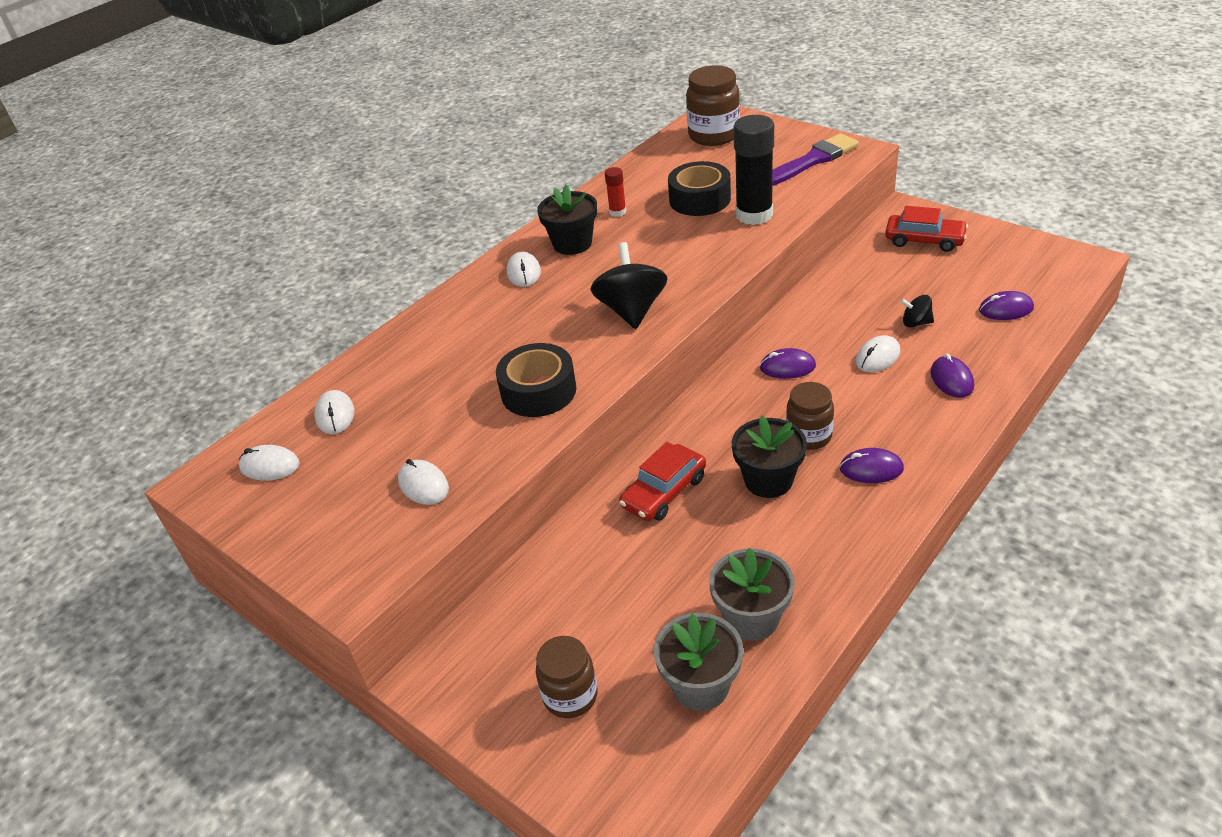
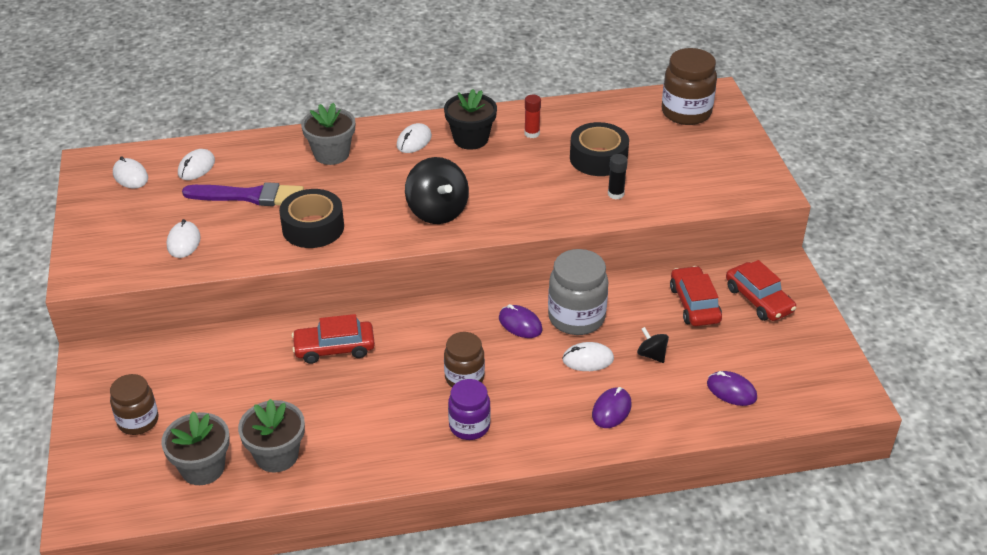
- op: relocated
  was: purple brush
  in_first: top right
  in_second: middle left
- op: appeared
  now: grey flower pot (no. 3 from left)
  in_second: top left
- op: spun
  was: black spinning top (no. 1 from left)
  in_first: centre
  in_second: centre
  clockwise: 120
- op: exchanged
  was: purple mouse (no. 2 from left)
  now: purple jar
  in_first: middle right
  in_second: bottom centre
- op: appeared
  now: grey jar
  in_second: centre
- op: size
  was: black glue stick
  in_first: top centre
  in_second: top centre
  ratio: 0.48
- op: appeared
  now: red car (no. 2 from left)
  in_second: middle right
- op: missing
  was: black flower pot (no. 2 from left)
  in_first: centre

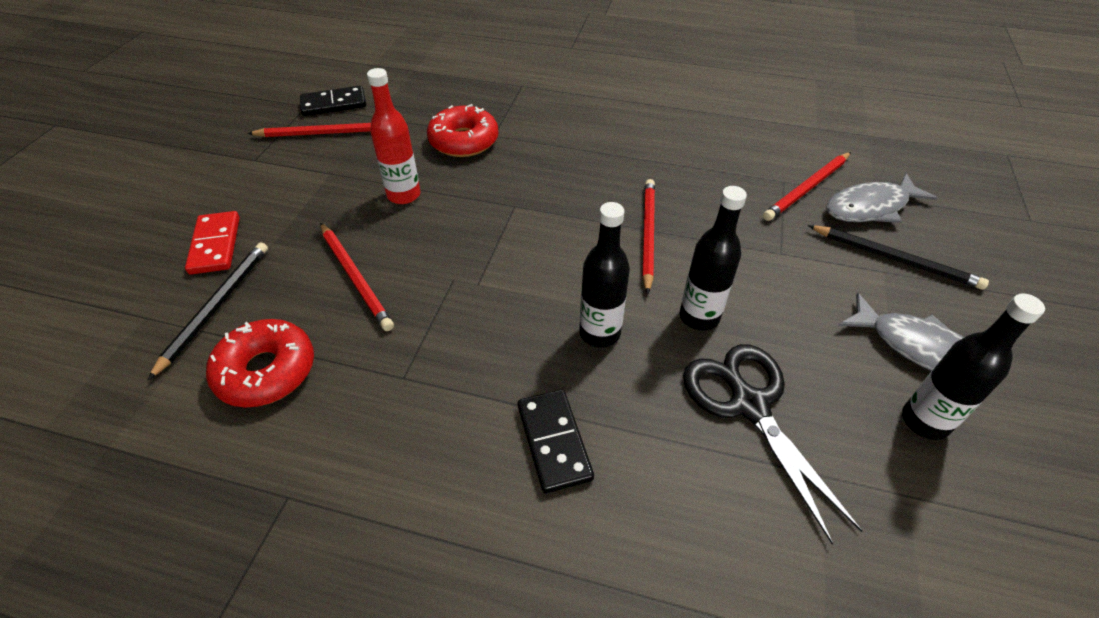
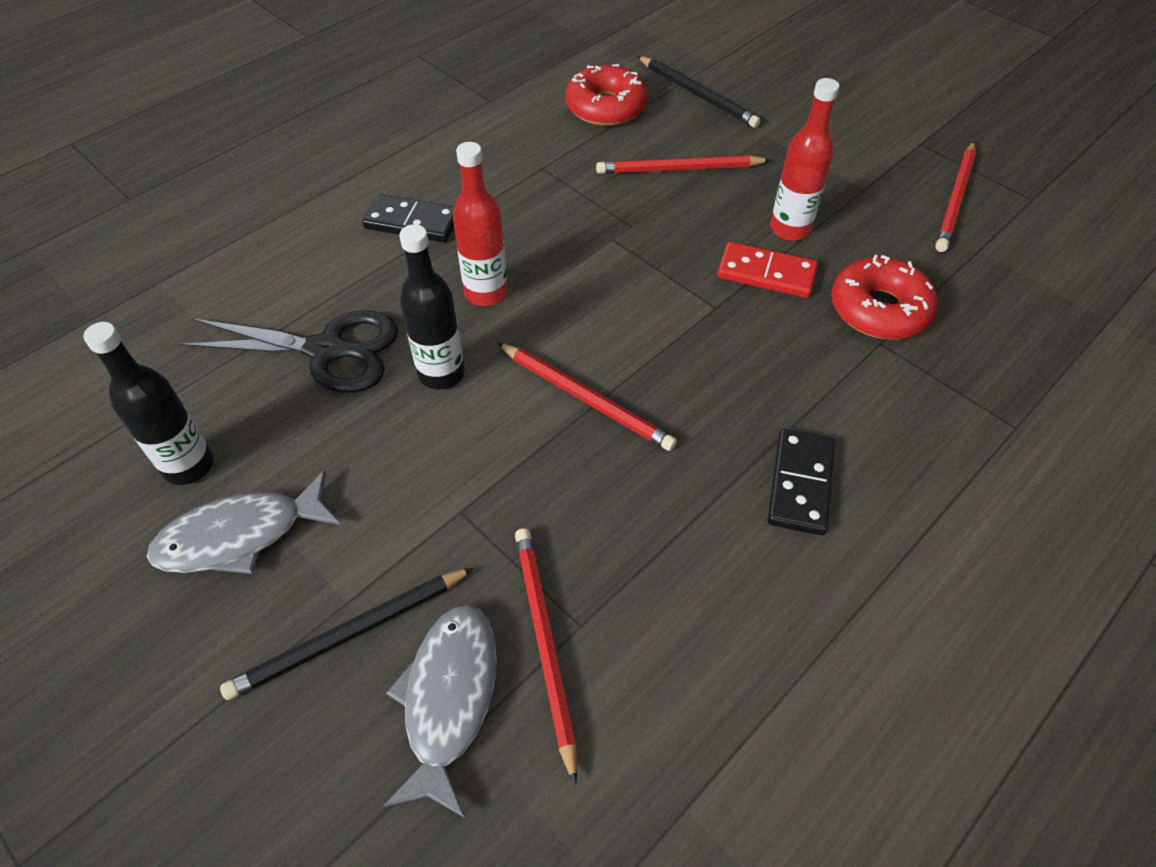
- op: colour
  was: black bottle (no. 1 from left)
  now: red bottle (no. 1 from left)
  in_first: centre
  in_second: top centre
- op: relocated
  was: red domino
  in_first: middle left
  in_second: top centre
- op: relocated
  was: black domino (no. 1 from left in the first image)
  now: black domino (no. 2 from left)
  in_first: top left
  in_second: middle right

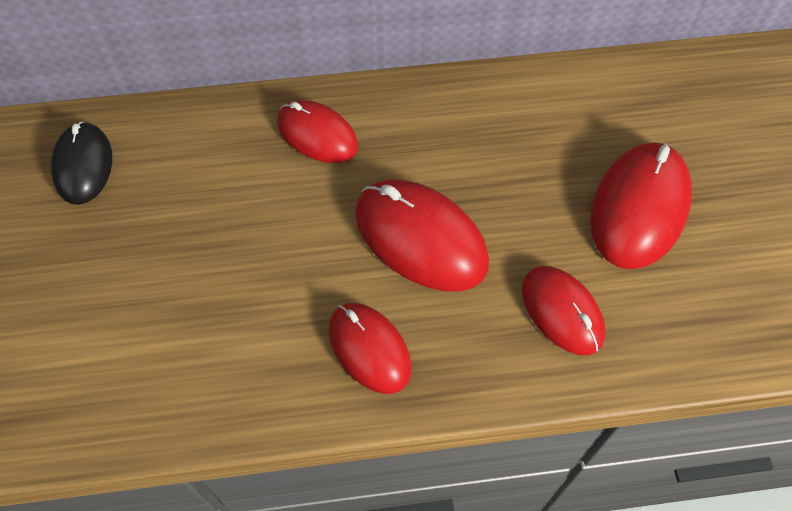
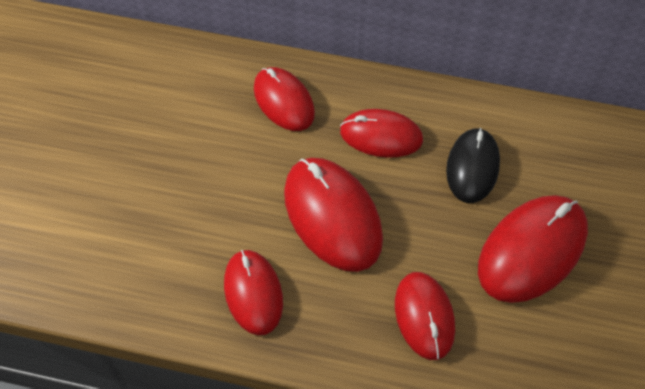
- op: appeared
  now: red mouse (no. 4 from left)
  in_second: centre
- op: relocated
  was: black mouse
  in_first: top left
  in_second: middle right

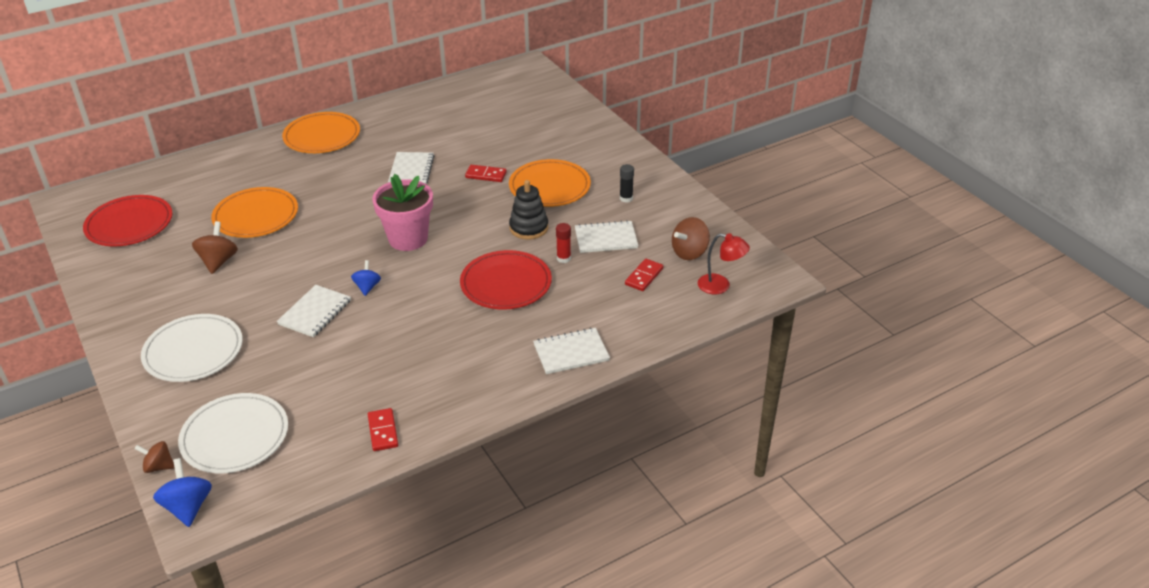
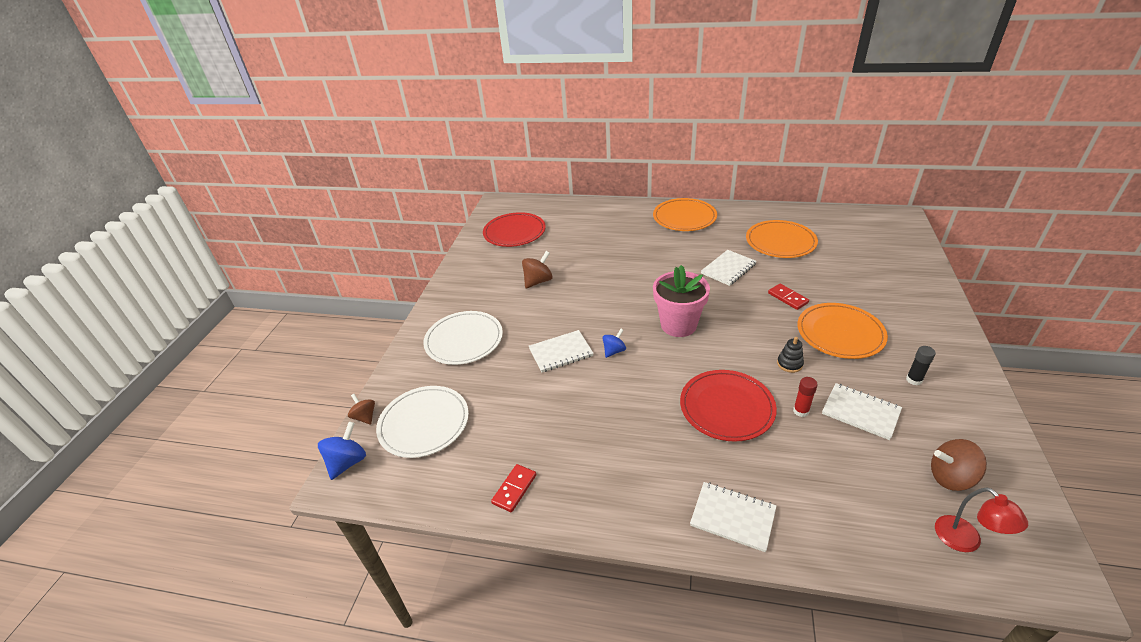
- op: relocated
  was: orange plate (no. 1 from left in the first image)
  now: orange plate (no. 2 from left)
  in_first: middle left
  in_second: middle right
- op: size
  was: black stacking toy
  in_first: centre
  in_second: middle right
  ratio: 0.62
- op: missing
  was: red domino (no. 3 from left)
  in_first: centre

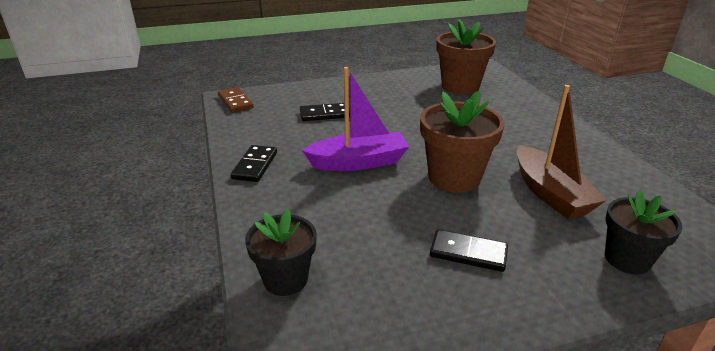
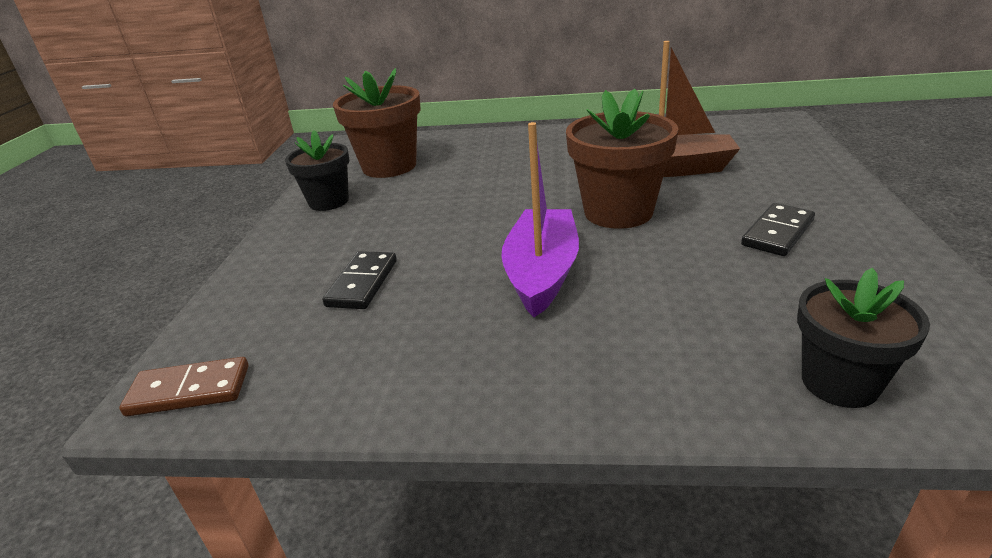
- op: relocated
  was: black flower pot (no. 2 from left in the first image)
  now: black flower pot (no. 1 from left)
  in_first: middle right
  in_second: top left
- op: missing
  was: black domino (no. 1 from left)
  in_first: centre

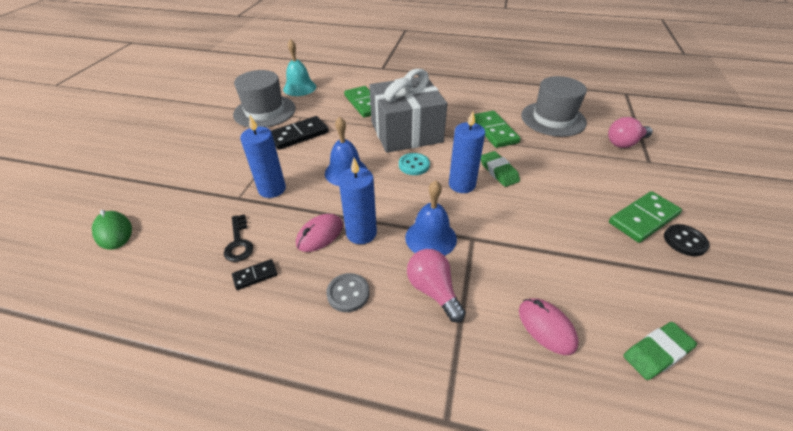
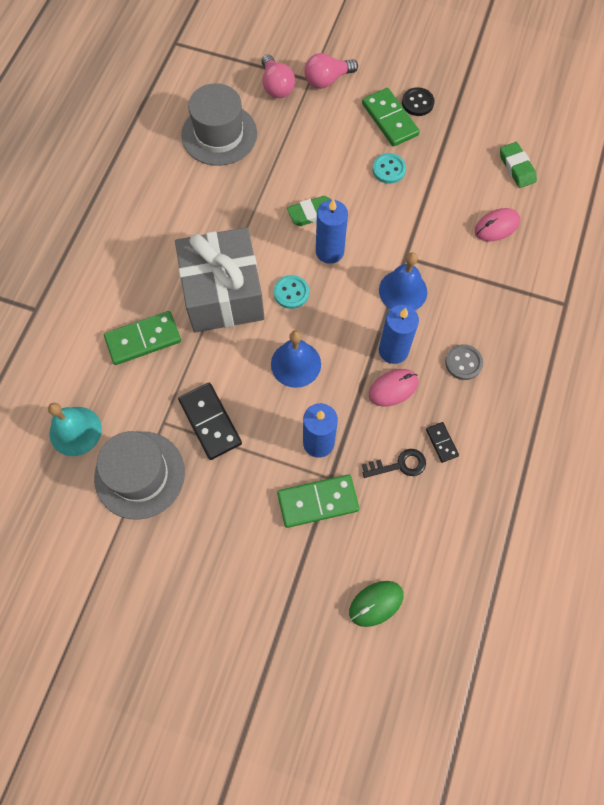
- op: relocated
  was: green domino (no. 2 from left)
  in_first: top centre
  in_second: centre
- op: relocated
  was: pink light bulb (no. 1 from left in the first image)
  now: pink light bulb (no. 2 from left)
  in_first: centre
  in_second: top centre
- op: spun
  was: pink mouse (no. 1 from left)
  in_first: centre
  in_second: centre
  clockwise: -75
- op: appeared
  now: turquoise button (no. 2 from left)
  in_second: top centre

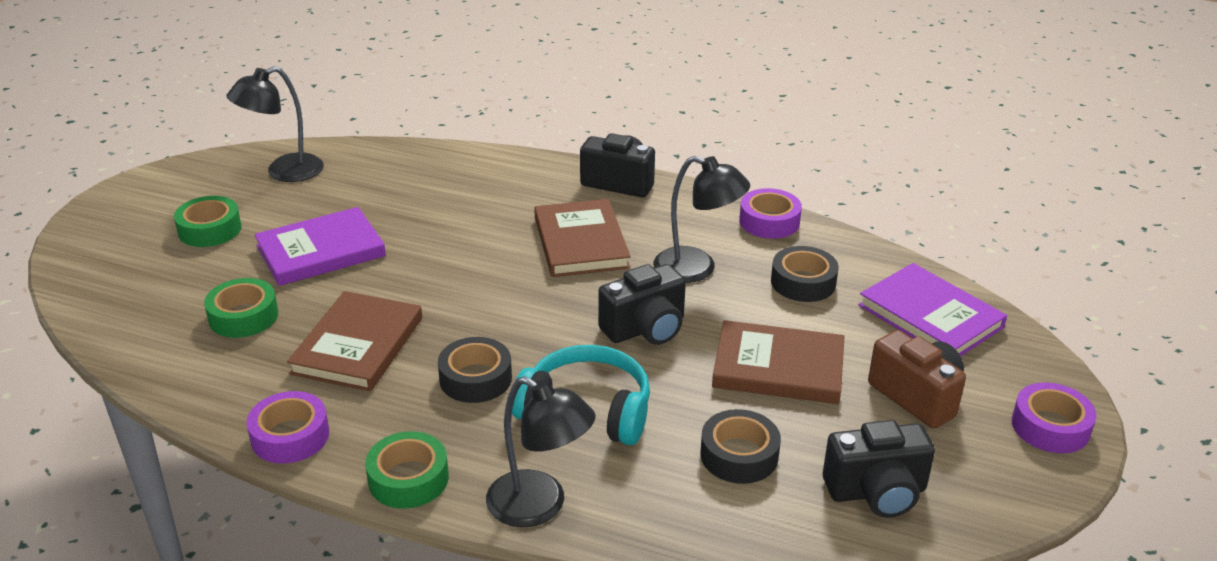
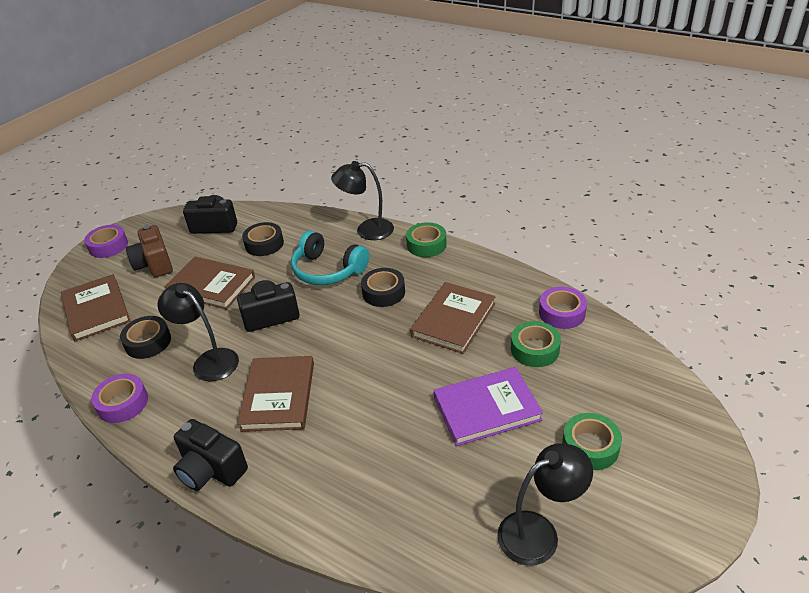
- op: colour
  was: purple book (no. 2 from left)
  now: brown book (no. 1 from left)
  in_first: middle right
  in_second: middle left
- op: spun
  was: black lamp (no. 2 from left)
  in_first: bottom centre
  in_second: centre
  clockwise: -45
- op: relocated
  was: purple tape (no. 1 from left in the first image)
  now: purple tape (no. 3 from left)
  in_first: bottom left
  in_second: middle right

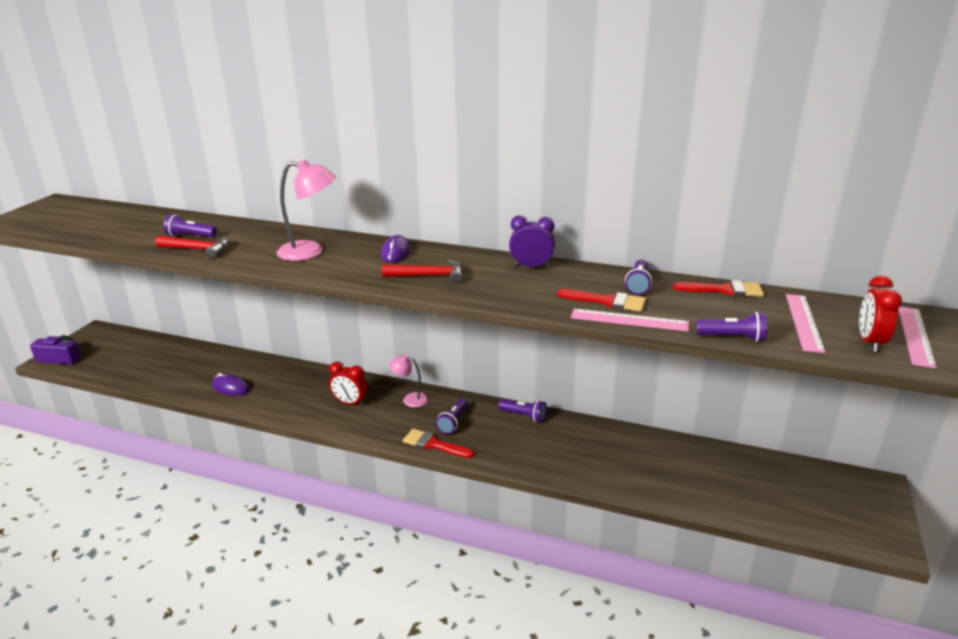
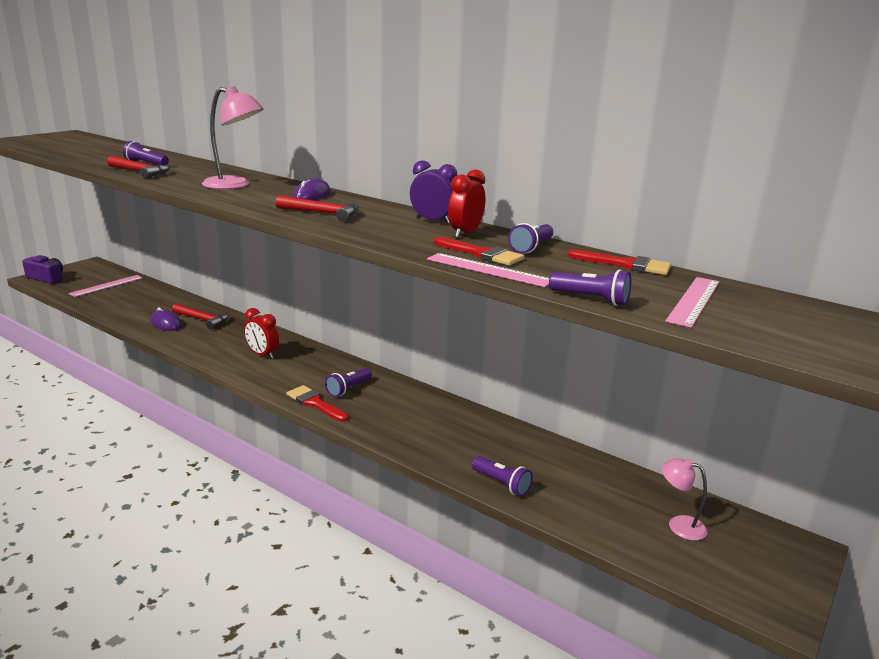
- op: relocated
  was: pink ruler (no. 3 from left in the first image)
  now: pink ruler (no. 1 from left)
  in_first: middle right
  in_second: middle left
- op: appeared
  now: red hammer (no. 2 from left)
  in_second: middle left
- op: relocated
  was: red clock (no. 2 from left)
  in_first: middle right
  in_second: top centre
- op: relocated
  was: purple flashlight (no. 3 from left)
  in_first: centre
  in_second: bottom centre
- op: relocated
  was: pink lamp (no. 2 from left)
  in_first: centre
  in_second: bottom right

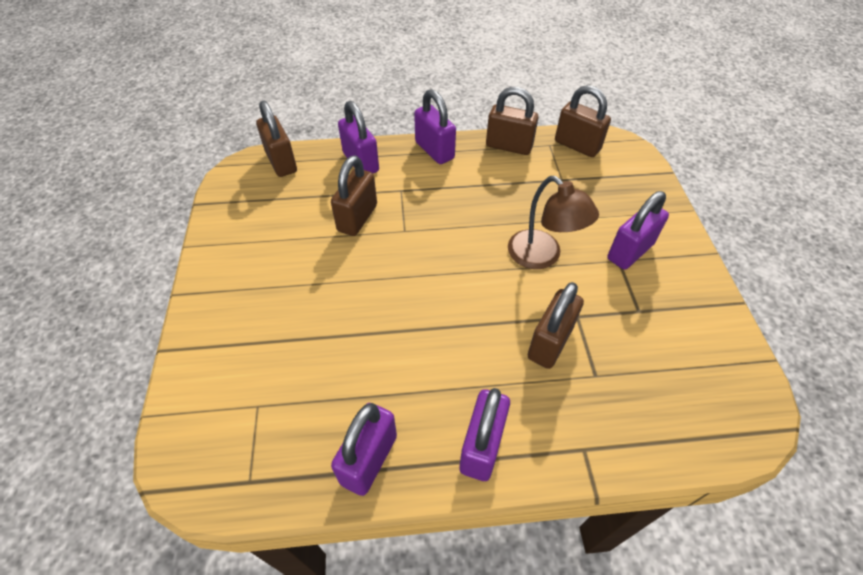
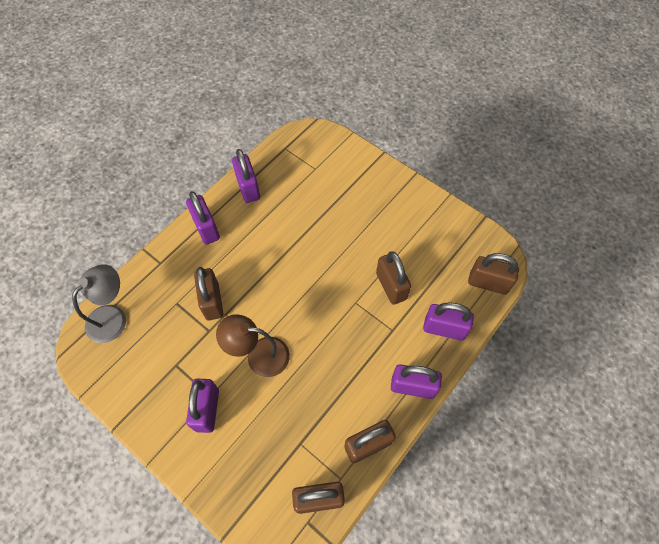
- op: appeared
  now: grey lamp
  in_second: middle left

